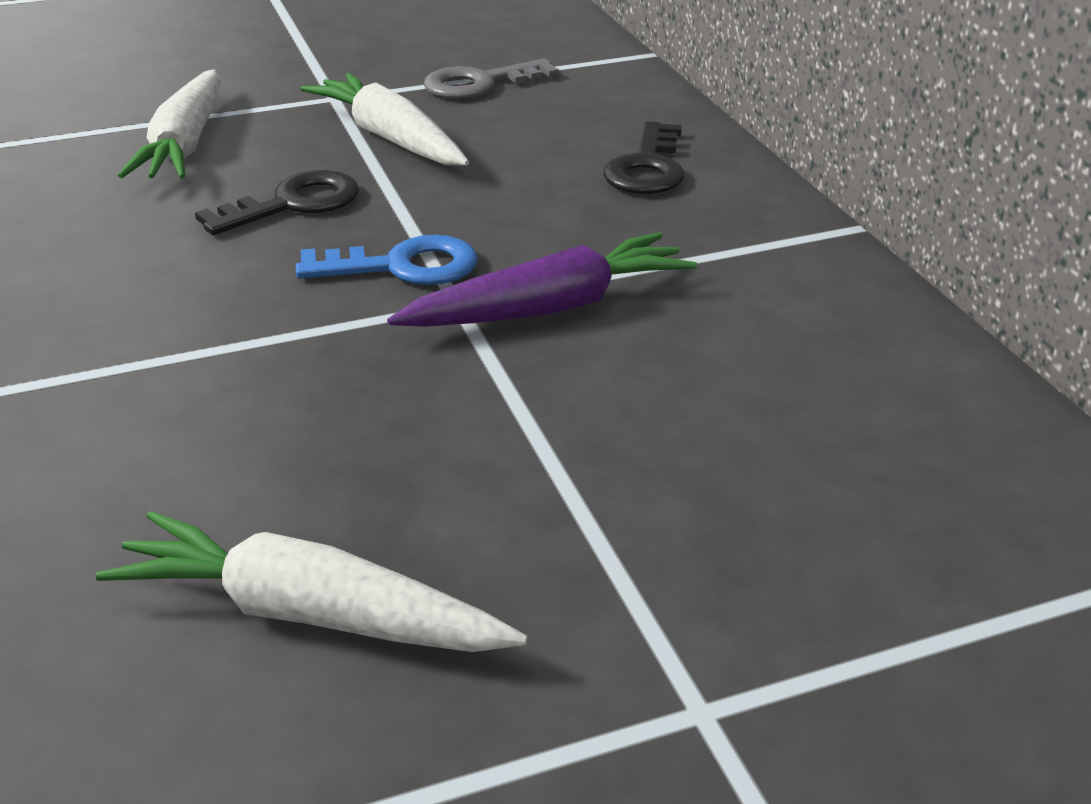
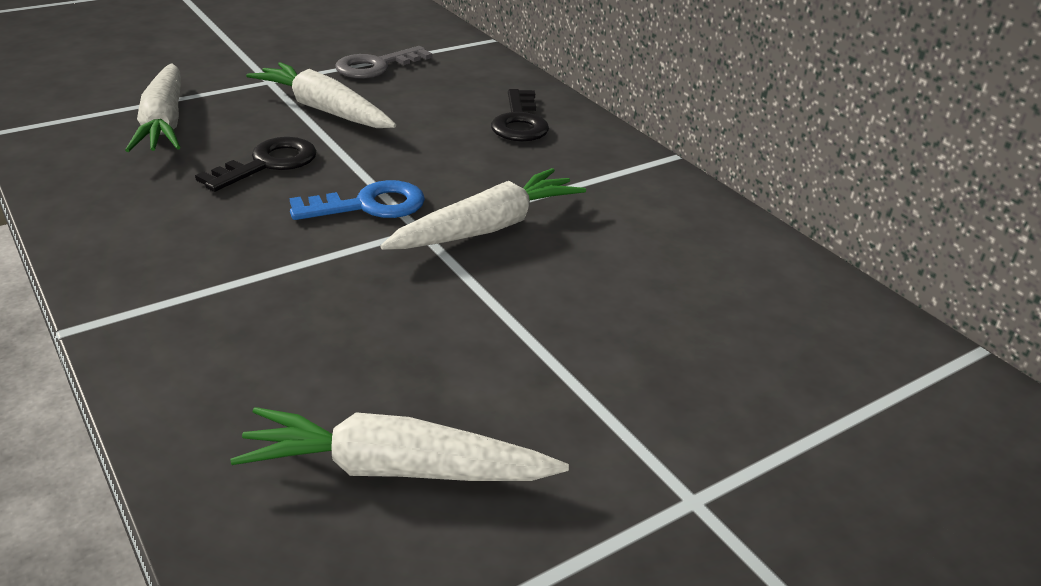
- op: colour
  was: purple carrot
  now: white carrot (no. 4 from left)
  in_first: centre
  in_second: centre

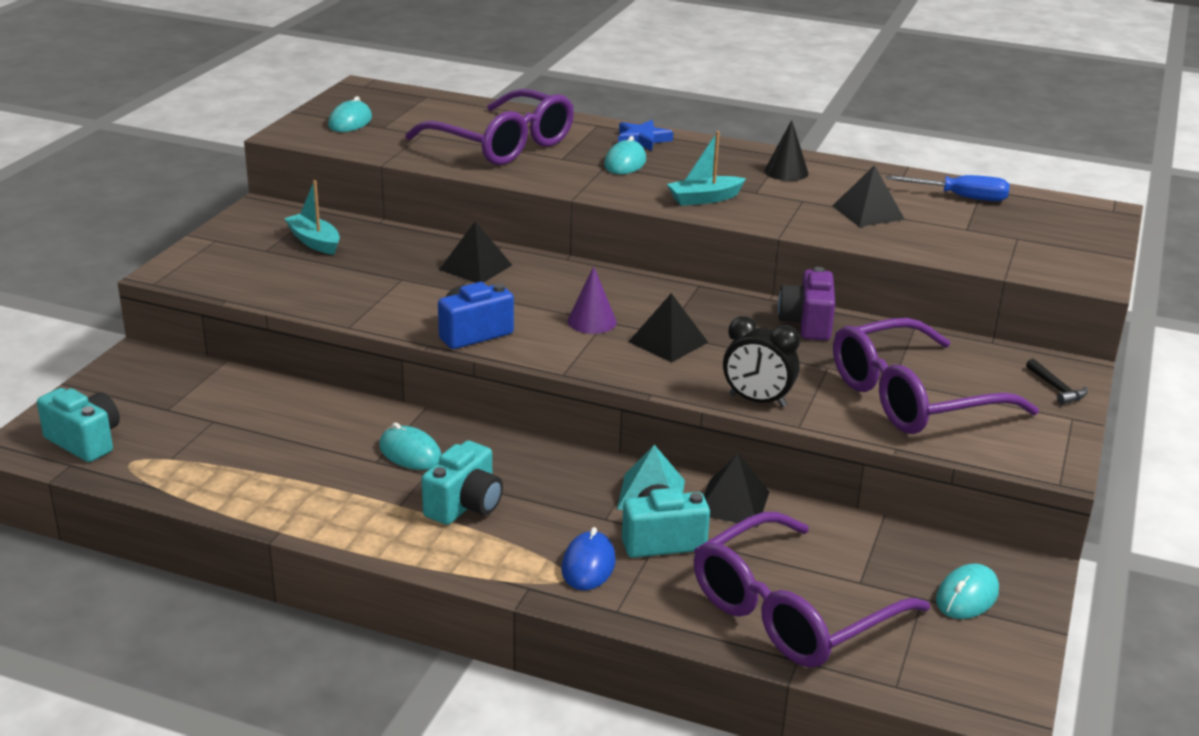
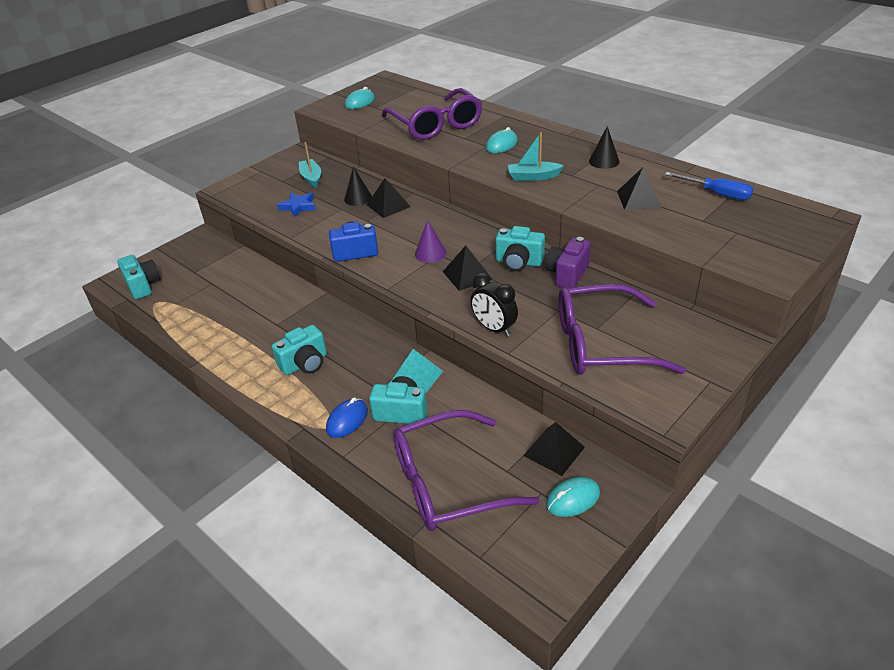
- op: relocated
  was: blue star
  in_first: top centre
  in_second: top left
- op: appeared
  now: black cone (no. 1 from left)
  in_second: top centre
- op: appeared
  now: turquoise camera (no. 4 from left)
  in_second: centre
- op: relocated
  was: black pyramid (no. 3 from left)
  in_first: centre
  in_second: bottom centre
- op: missing
  was: turquoise mouse (no. 2 from left)
  in_first: centre
- op: missing
  was: black hammer
  in_first: middle right

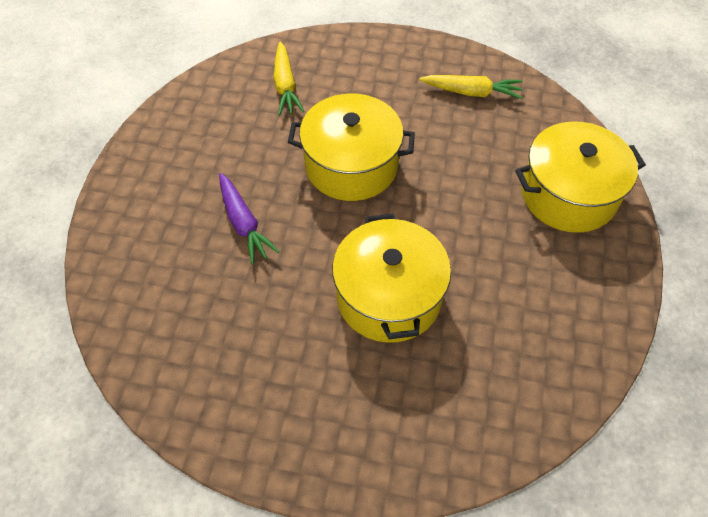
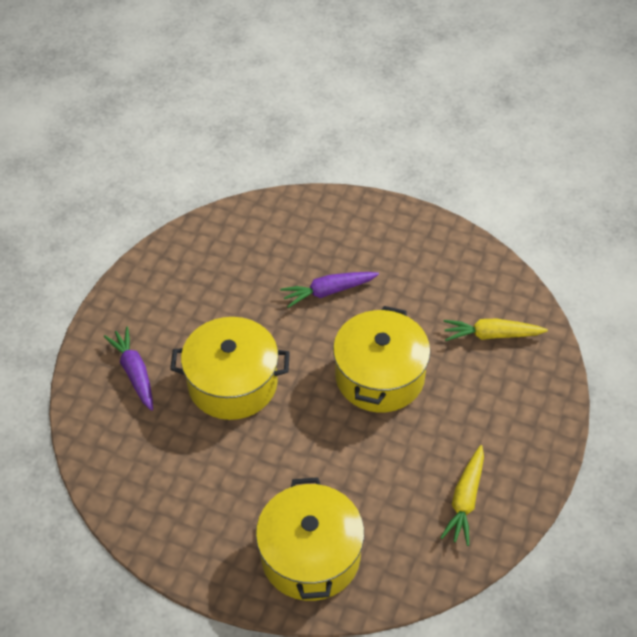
- op: appeared
  now: purple carrot (no. 1 from left)
  in_second: middle left

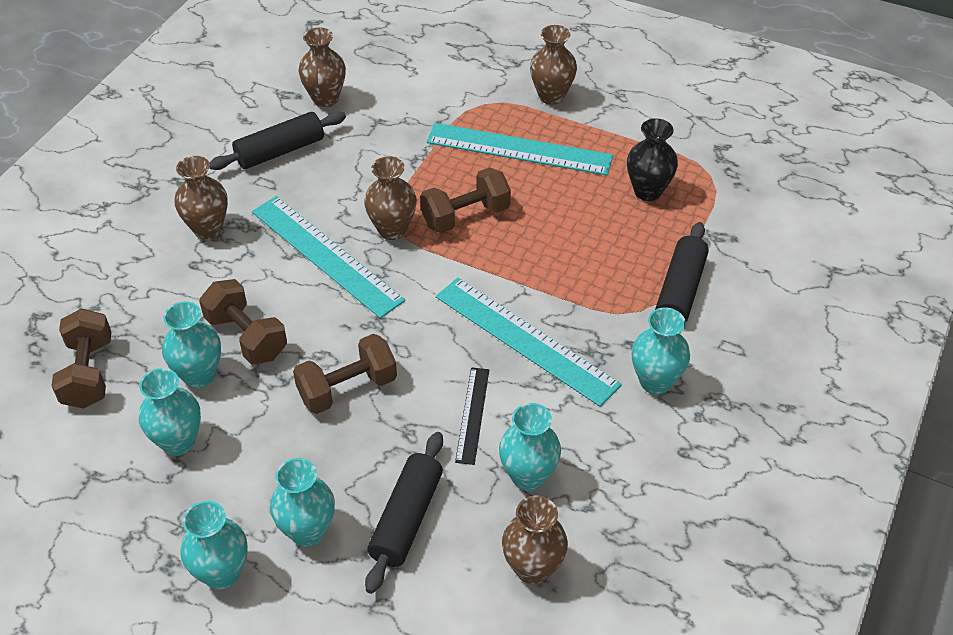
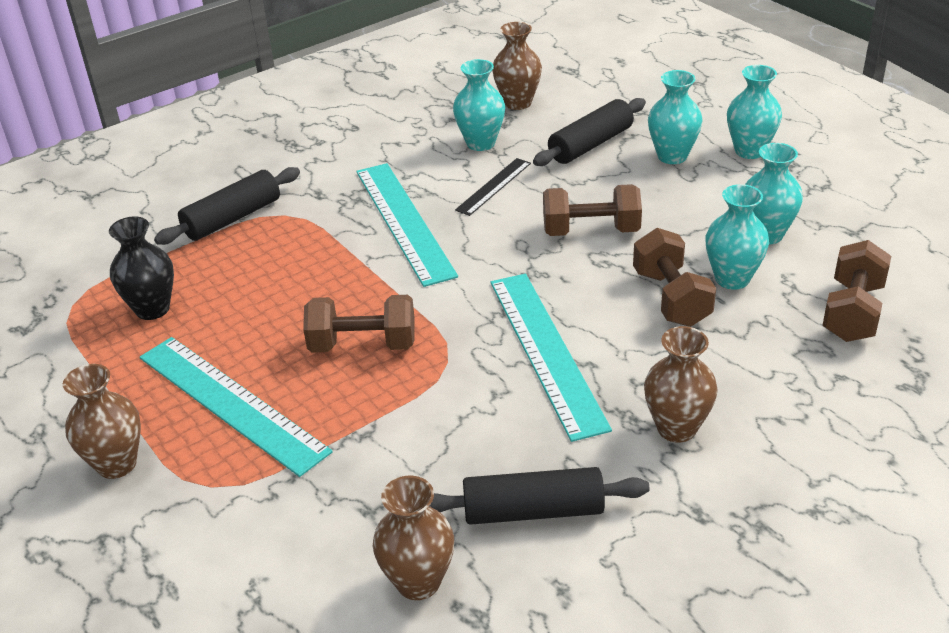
- op: missing
  was: brown vase (no. 3 from left)
  in_first: top centre
- op: missing
  was: turquoise vase (no. 6 from left)
  in_first: middle right

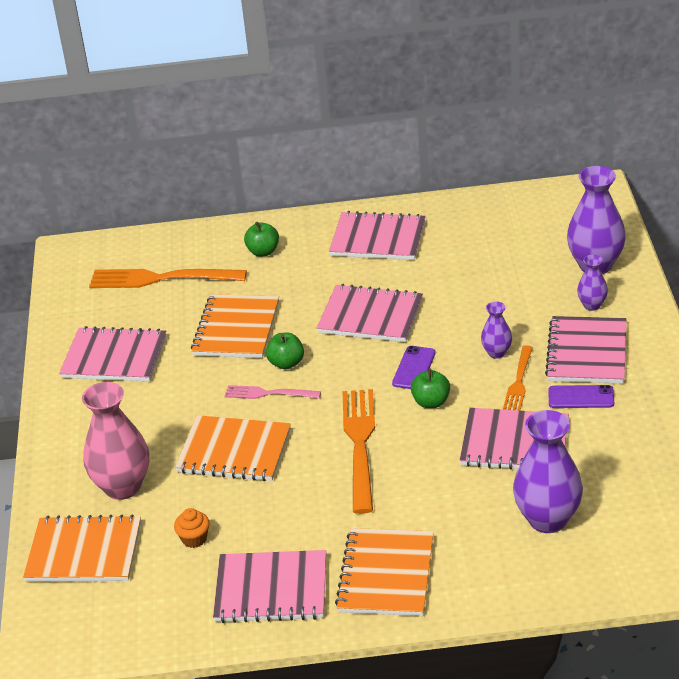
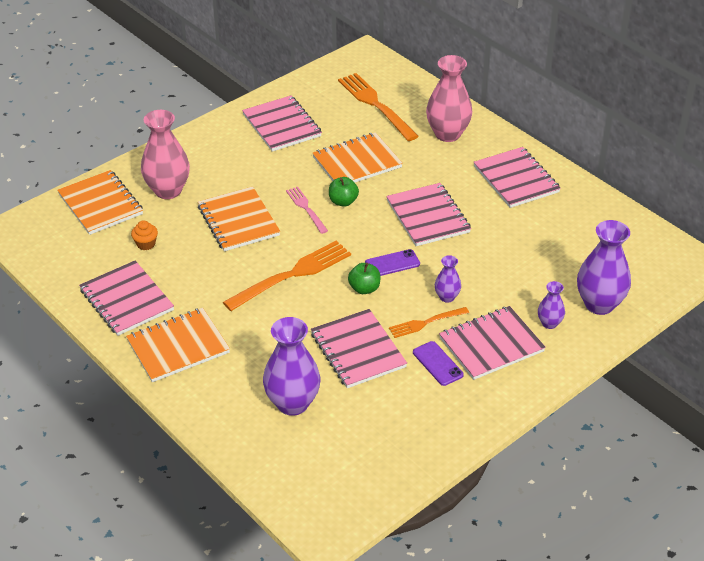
- op: exchanged
  was: green apple (no. 1 from left)
  now: pink vase (no. 2 from left)
  in_first: centre
  in_second: top centre

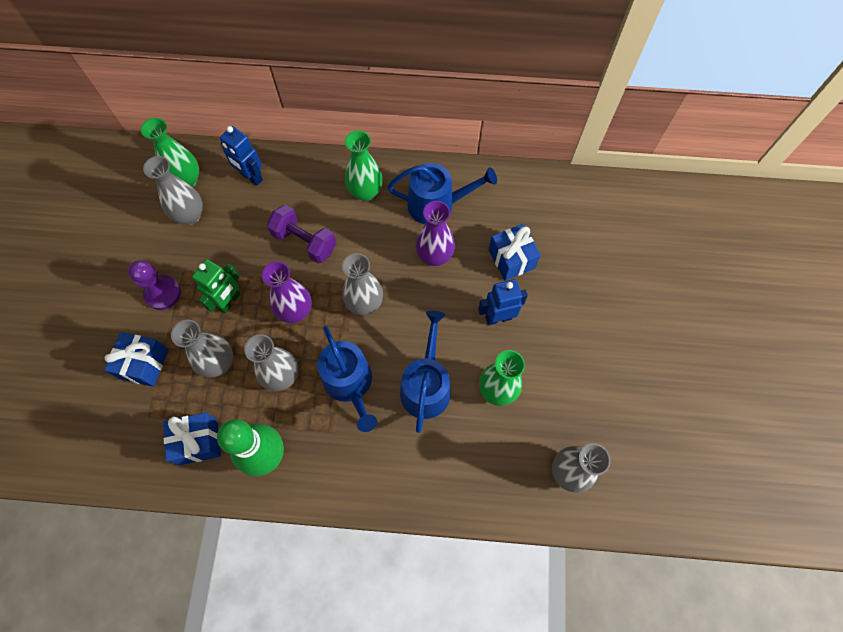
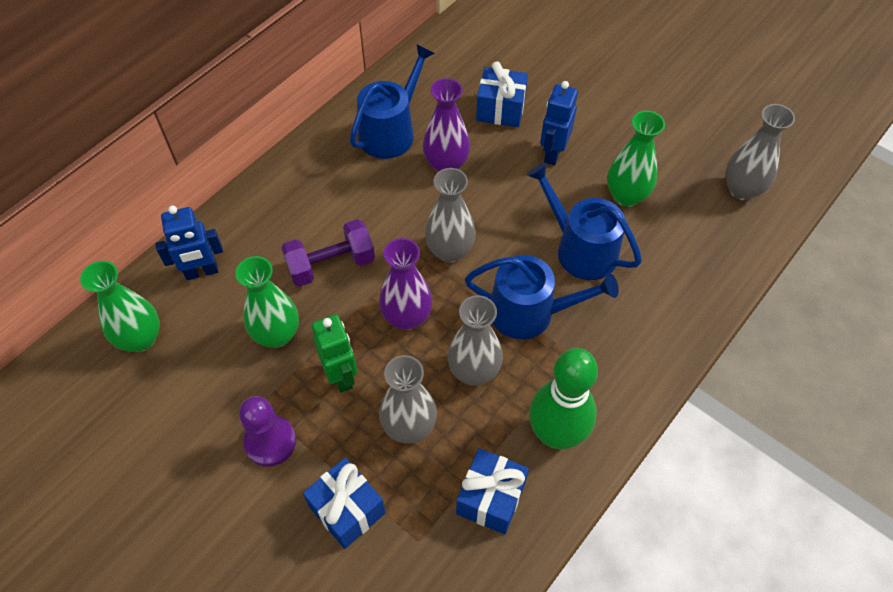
- op: relocated
  was: green vase (no. 2 from left)
  in_first: top centre
  in_second: middle left
- op: missing
  was: grey vase (no. 1 from left)
  in_first: top left

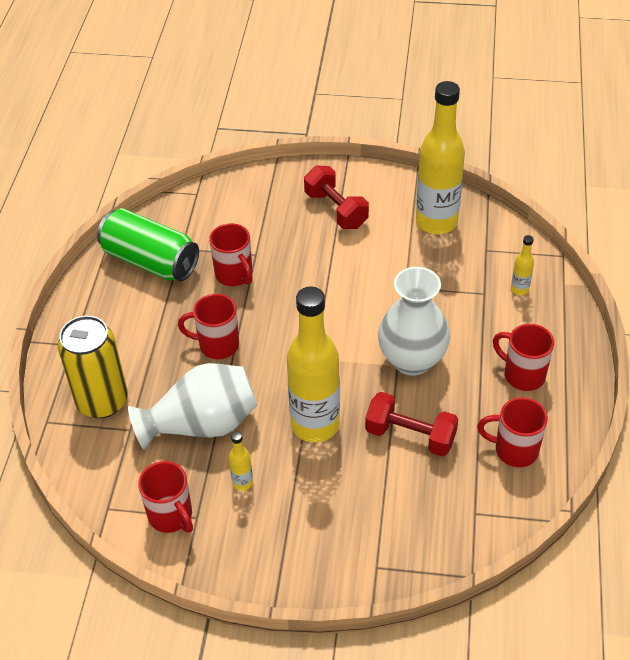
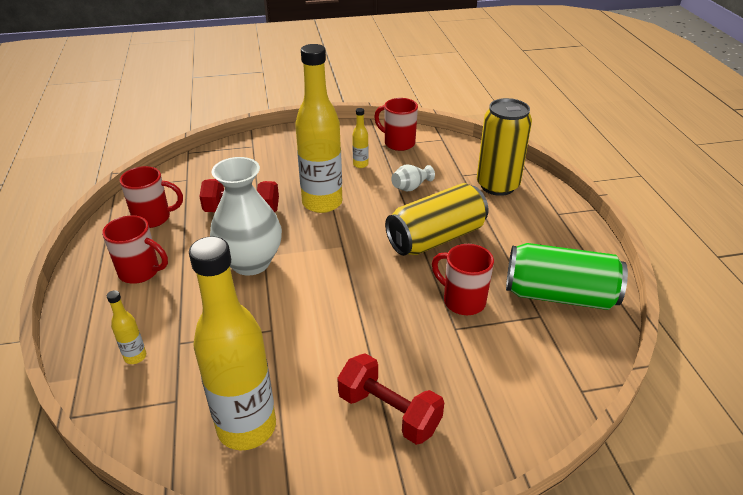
- op: exchanged
  was: red mug (no. 2 from left)
  now: yellow can (no. 1 from left)
  in_first: middle left
  in_second: centre
- op: size
  was: white vase (no. 1 from left in the first image)
  in_first: middle left
  in_second: centre
  ratio: 0.45

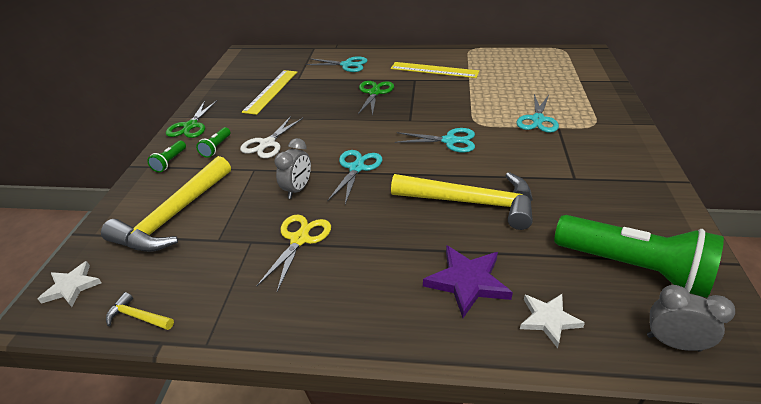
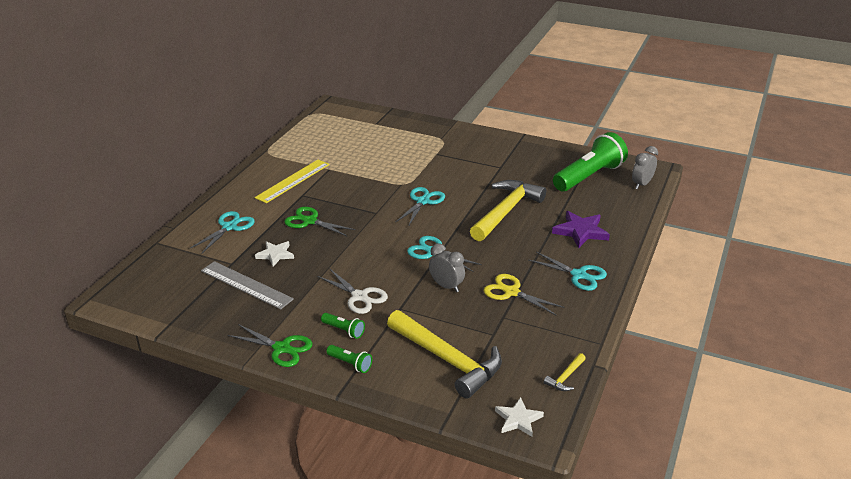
- op: colour
  was: yellow ruler (no. 1 from left)
  now: grey ruler
  in_first: top centre
  in_second: middle left
- op: relocated
  was: white star (no. 2 from left in the first image)
  now: white star (no. 1 from left)
  in_first: bottom right
  in_second: middle left
- op: relocated
  was: turquoise scissors (no. 4 from left)
  in_first: top right
  in_second: middle right

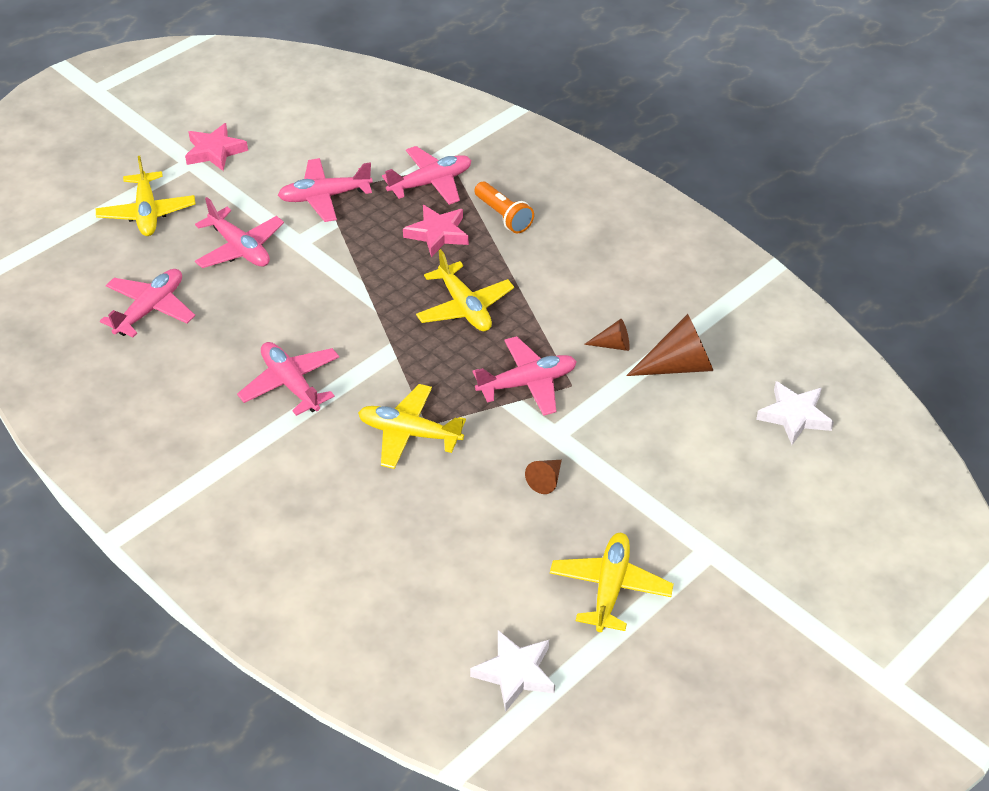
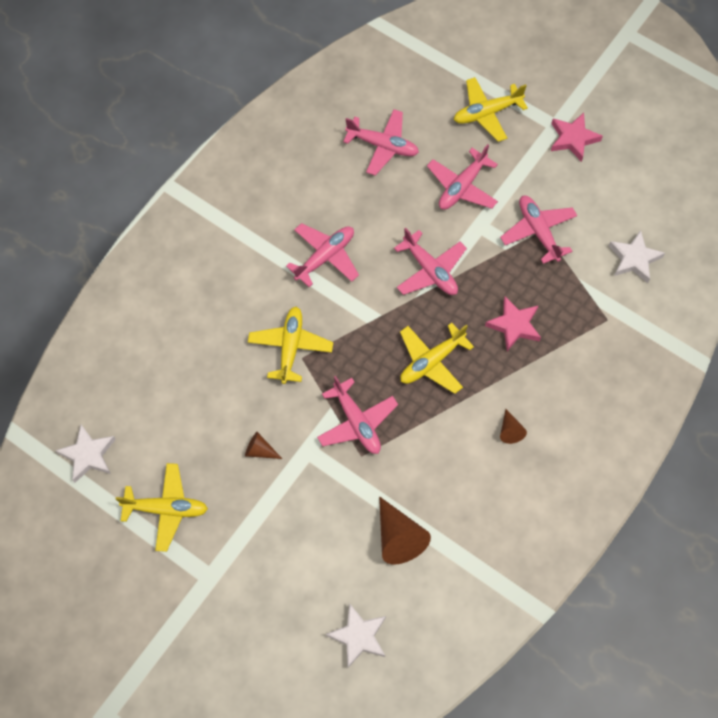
- op: relocated
  was: pink plane (no. 5 from left in the first image)
  now: pink plane (no. 4 from left)
  in_first: top centre
  in_second: centre
- op: relocated
  was: brown cone (no. 2 from left in the first image)
  now: brown cone (no. 3 from left)
  in_first: centre
  in_second: middle right
- op: appeared
  now: white star (no. 3 from left)
  in_second: middle right
- op: missing
  was: orange flashlight
  in_first: top centre

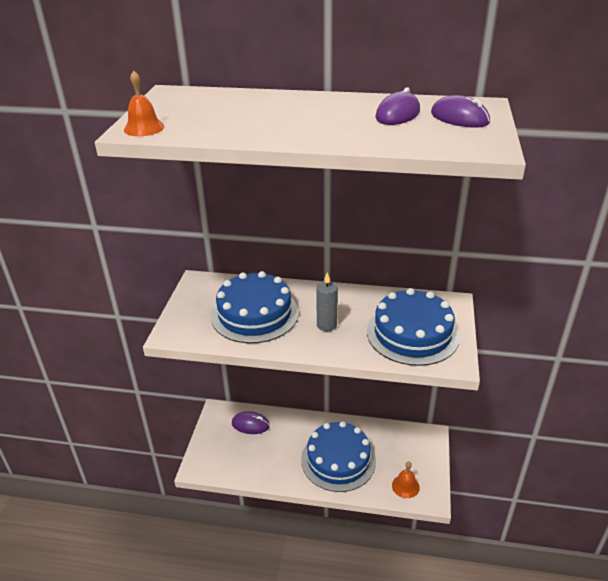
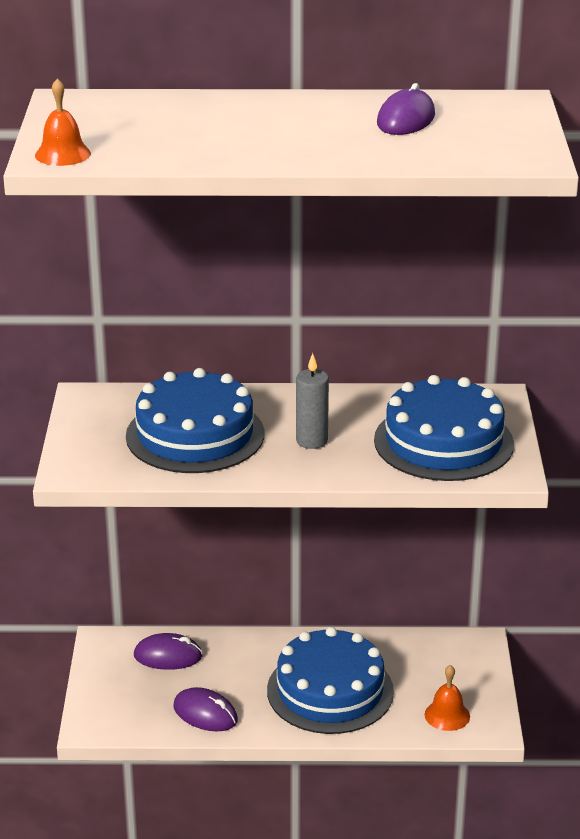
- op: relocated
  was: purple mouse (no. 3 from left in the first image)
  now: purple mouse (no. 2 from left)
  in_first: top right
  in_second: bottom centre

